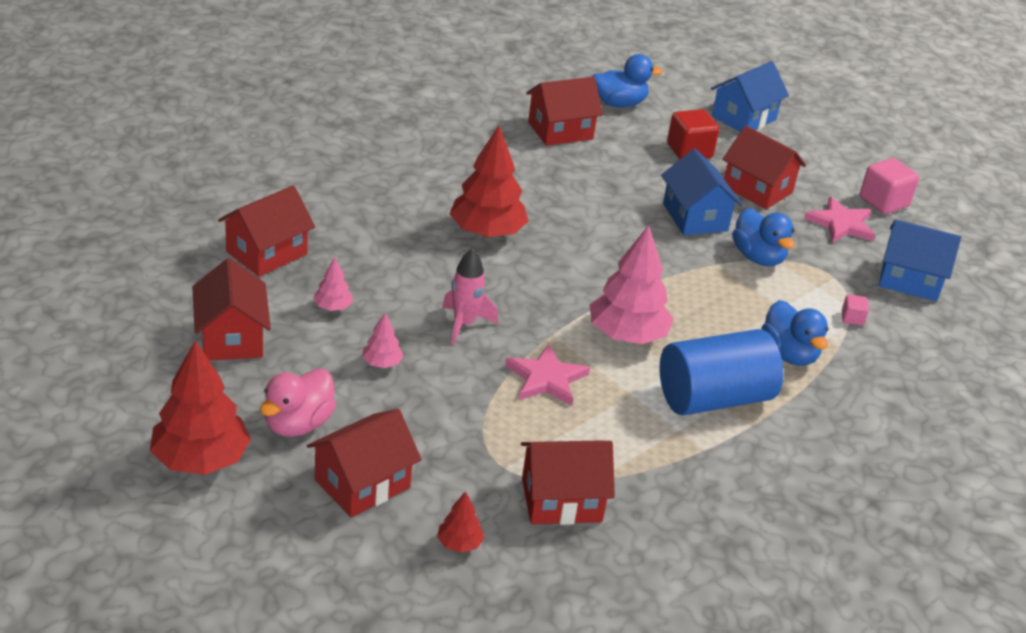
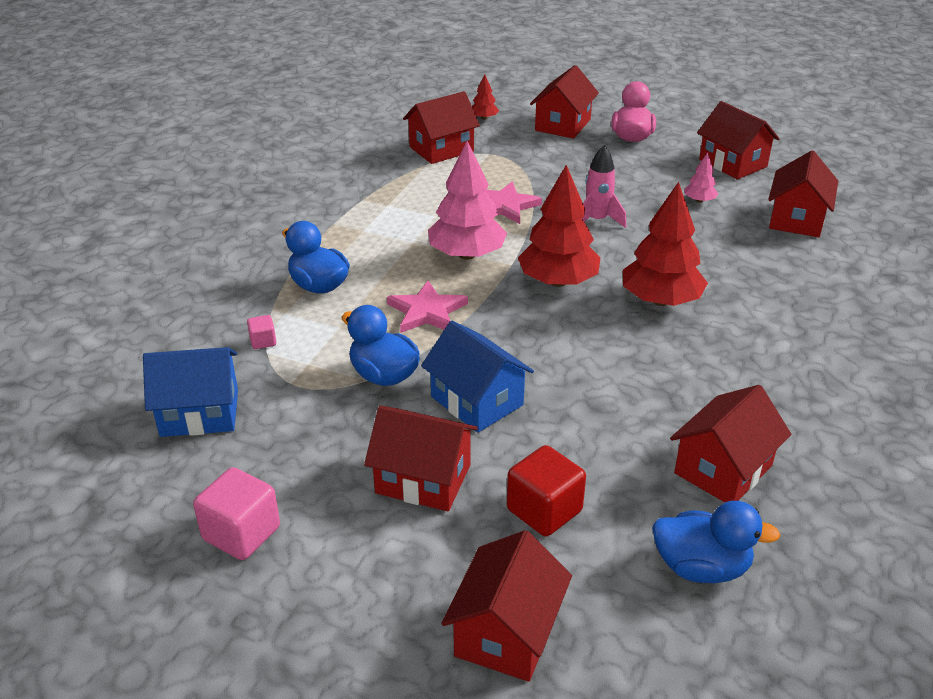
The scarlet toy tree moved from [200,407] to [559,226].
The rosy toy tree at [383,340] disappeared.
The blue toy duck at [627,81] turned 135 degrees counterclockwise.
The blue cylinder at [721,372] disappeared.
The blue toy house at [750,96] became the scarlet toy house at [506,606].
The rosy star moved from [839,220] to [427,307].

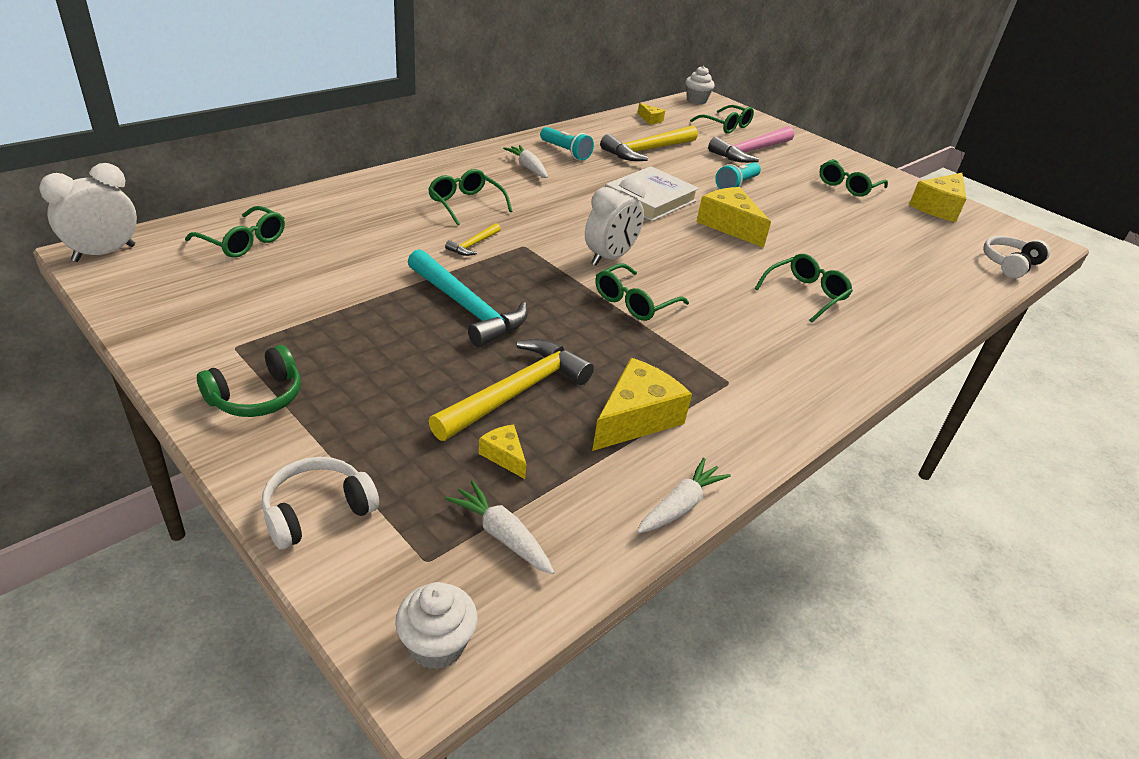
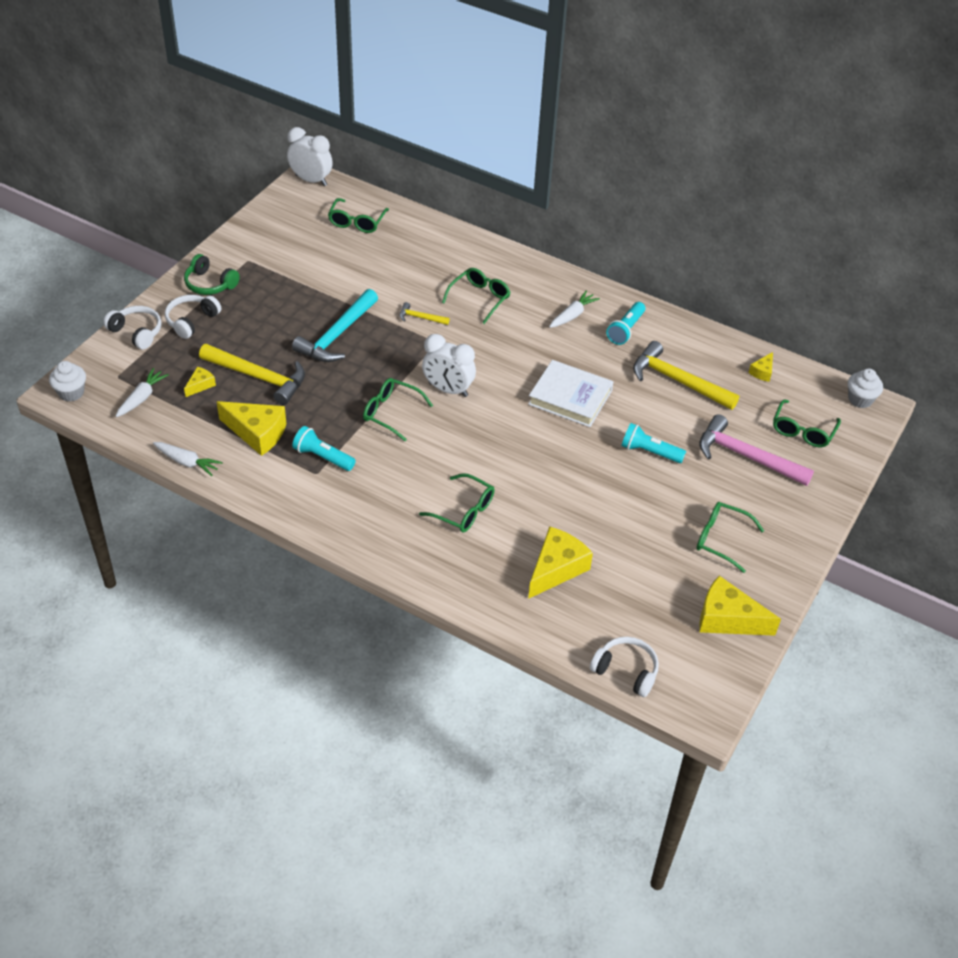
The yellow cheese wedge moved from [733,217] to [560,562].
The white headset at [193,317] appeared.
The aqua torch at [324,448] appeared.

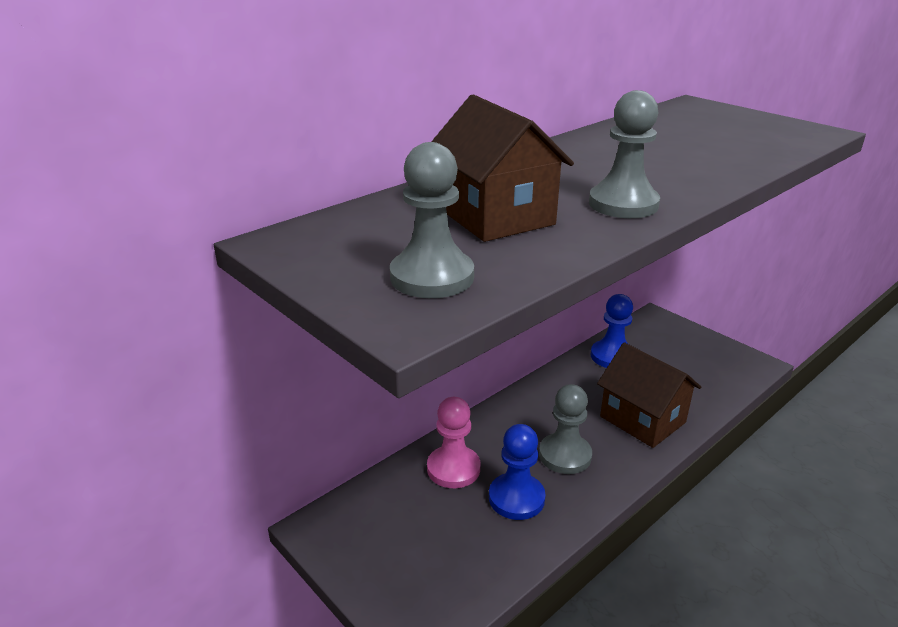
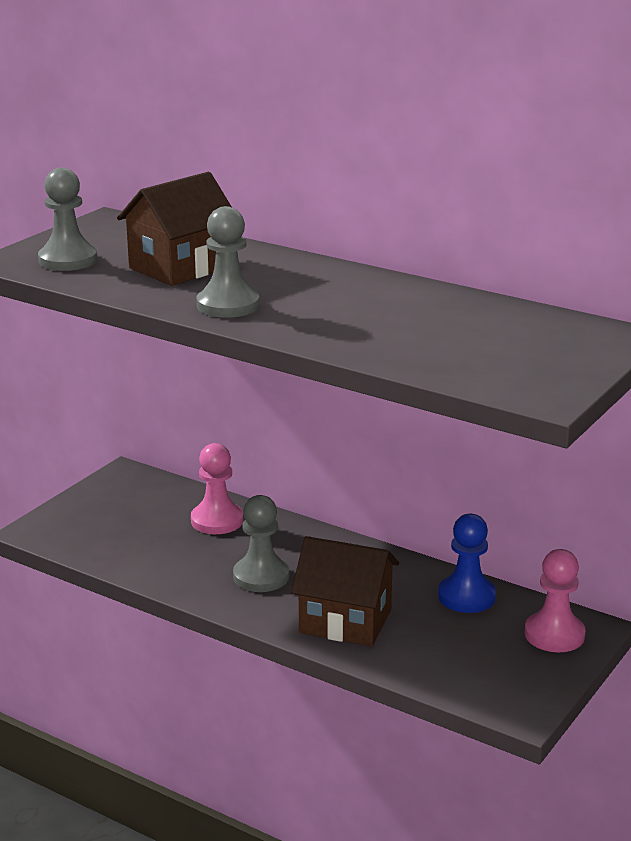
The blue game pawn at [517,472] disappeared.
The russet toy house at [649,395] turned 75 degrees clockwise.
The rosy game pawn at [555,600] appeared.

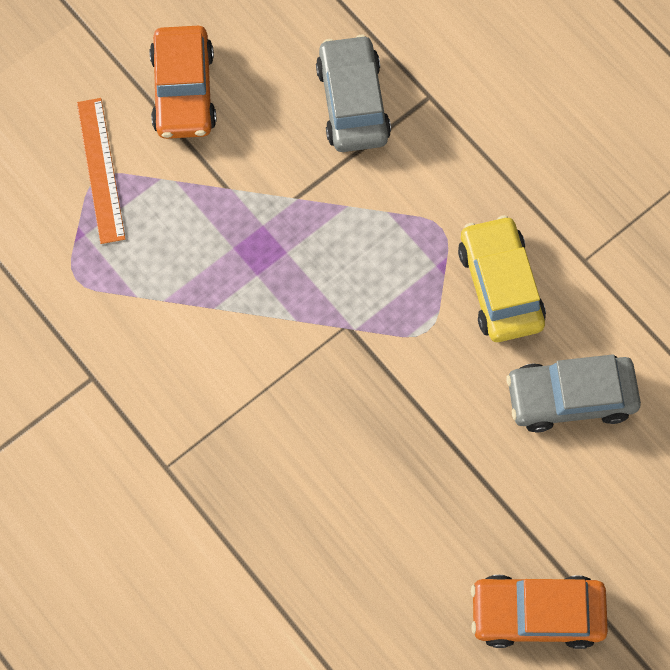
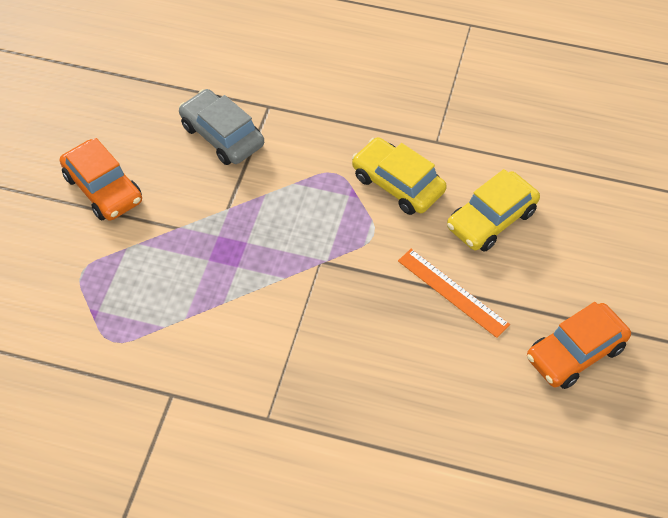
The bright orange measuring stick moved from [101,171] to [454,293].
The grey toy car at [573,393] became the yellow toy car at [493,210].

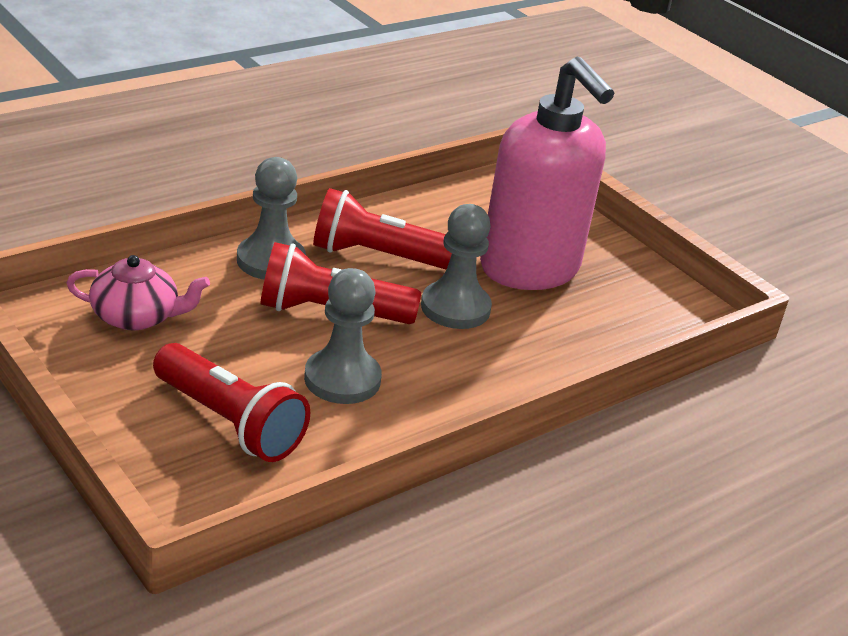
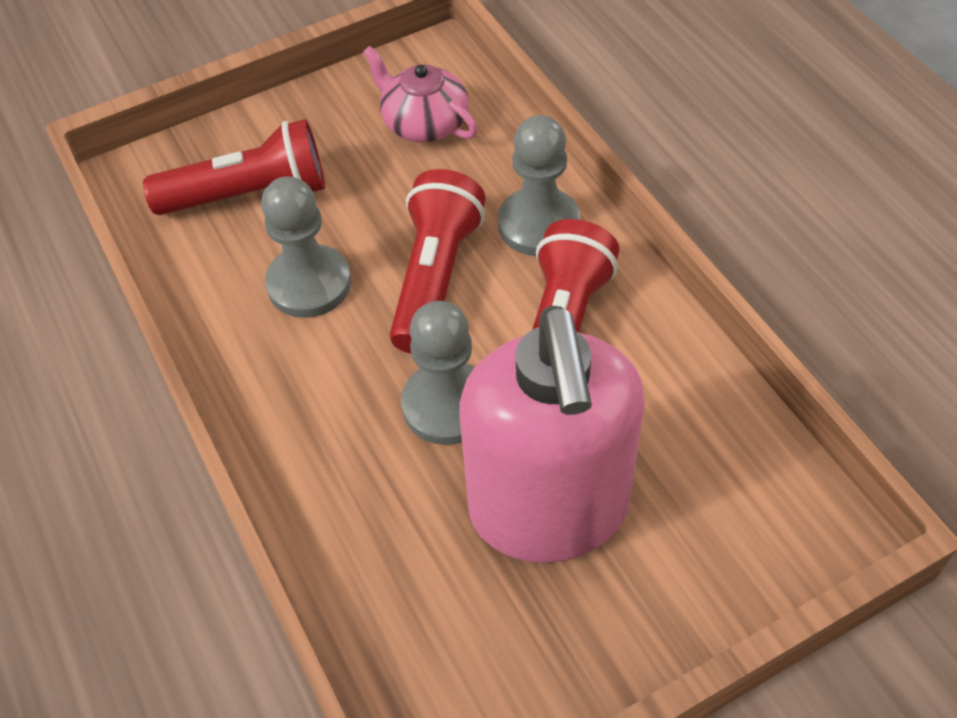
The rosy teapot at [138,293] turned 120 degrees clockwise.
The scarlet torch at [231,402] turned 150 degrees counterclockwise.
The rosy soap dispenser at [547,173] turned 75 degrees counterclockwise.

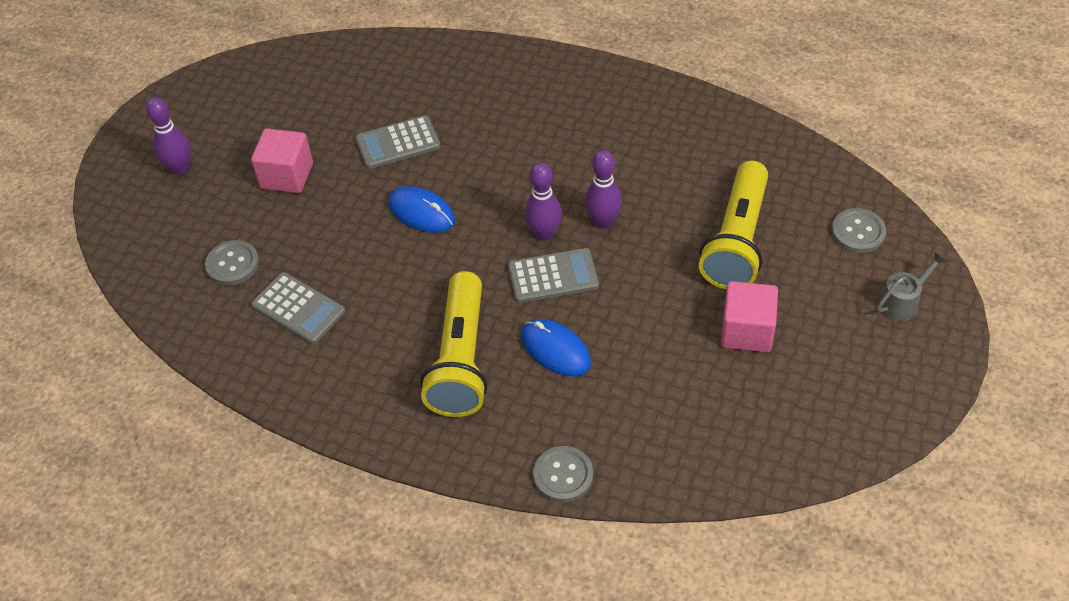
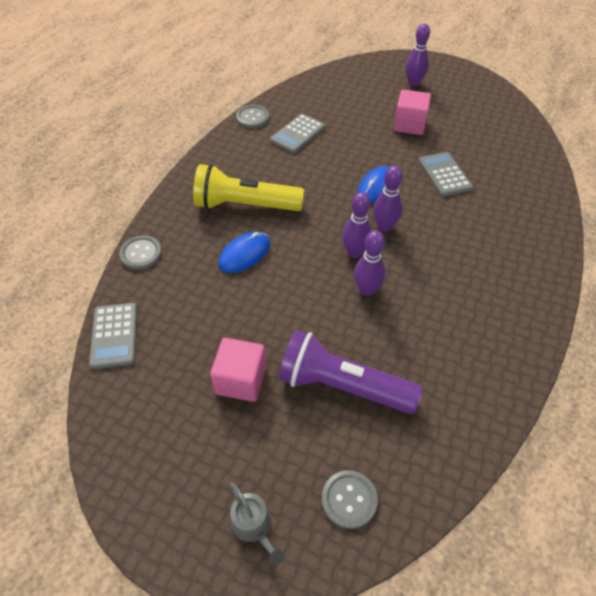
The grey shirt button moved from [232,262] to [252,116].
The grey calculator moved from [553,275] to [113,336].
The yellow torch at [733,225] became the royal purple torch at [350,372].
The royal purple bowling pin at [388,199] appeared.

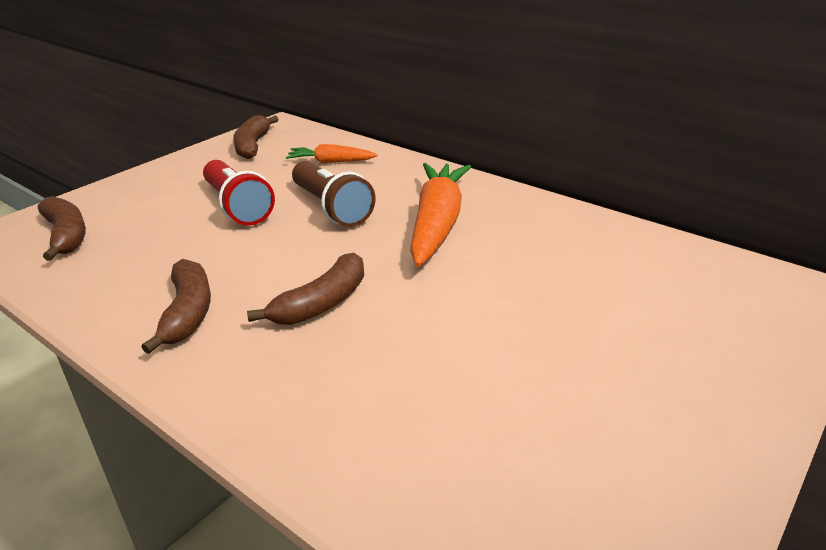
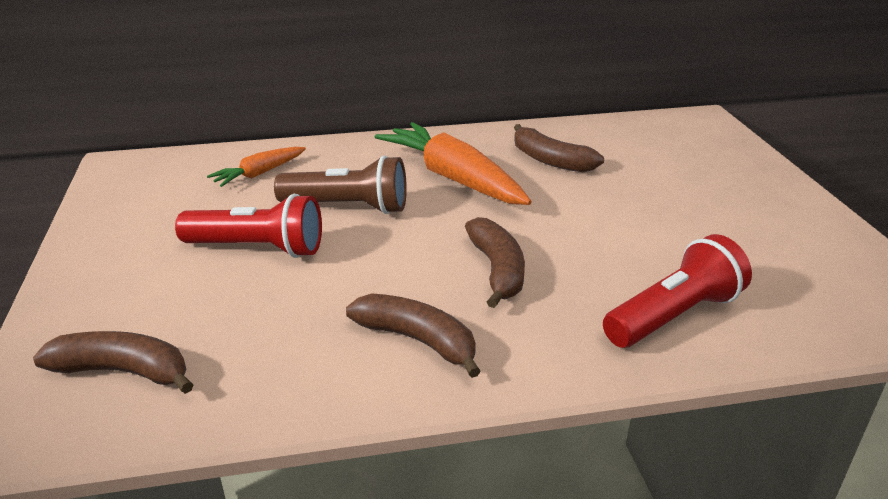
The russet banana moved from [256,137] to [559,148].
The scarlet torch at [677,291] appeared.

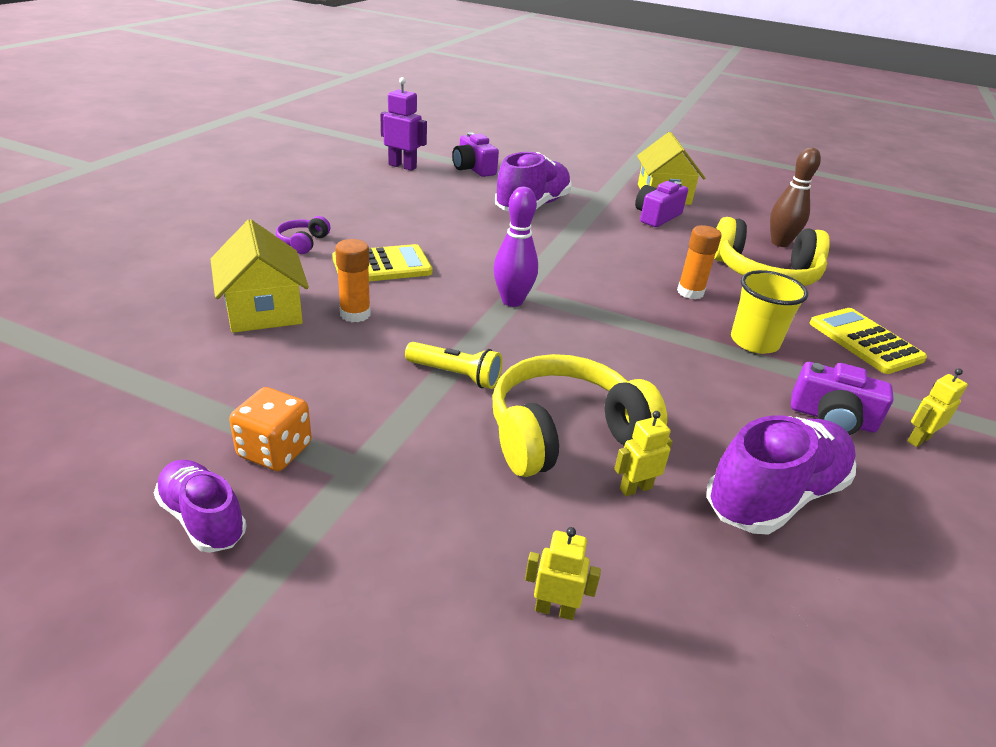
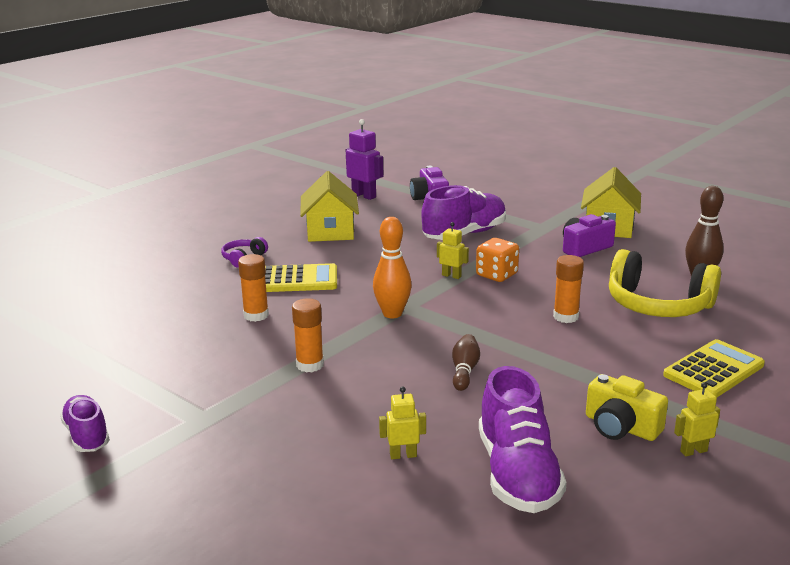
The yellow toy house moved from [259,276] to [329,206].
The bright orange game die moved from [270,429] to [497,260].
The yellow torch at [453,365] was replaced by the bright orange glue stick at [308,335].
The royal purple bowling pin at [515,247] became the bright orange bowling pin at [392,267].
The yellow headset at [580,415] disappeared.
The yellow robot figure moved from [563,573] to [453,250].
The royal purple lace-up shoe at [781,475] turned 105 degrees clockwise.
The yellow cup at [769,312] disappeared.
The royal purple compact camera at [842,398] became the yellow compact camera at [627,407].
The yellow calculator at [868,341] turned 60 degrees clockwise.
The russet bowling pin at [466,362] appeared.

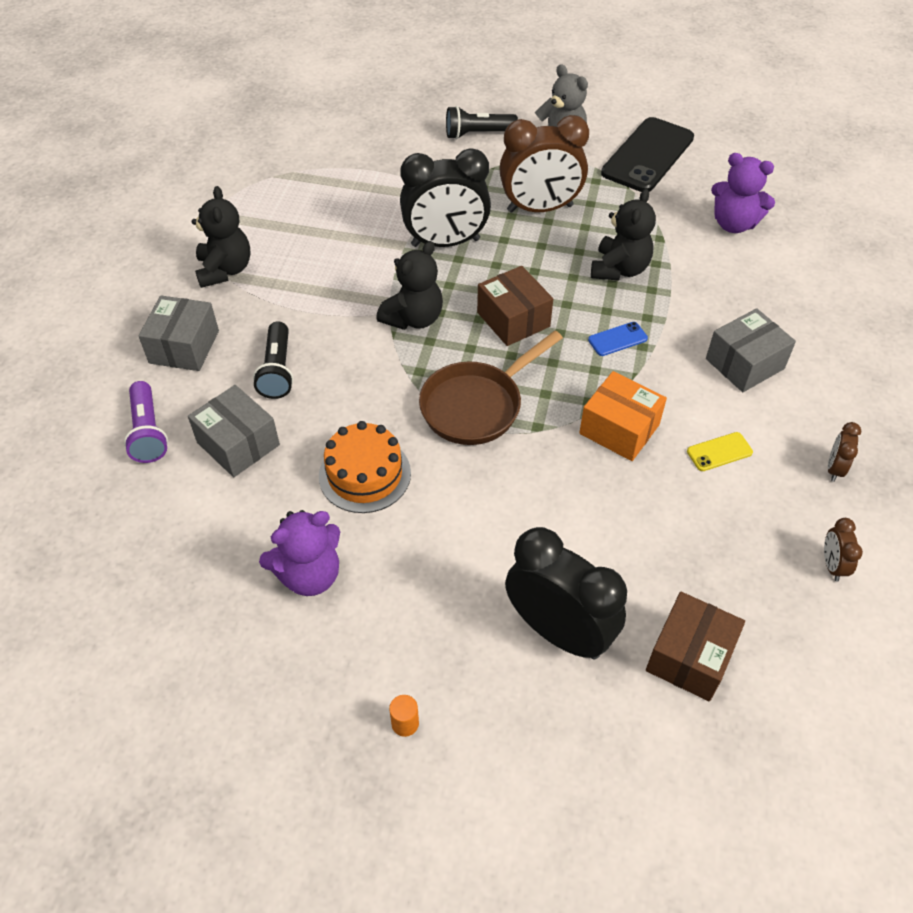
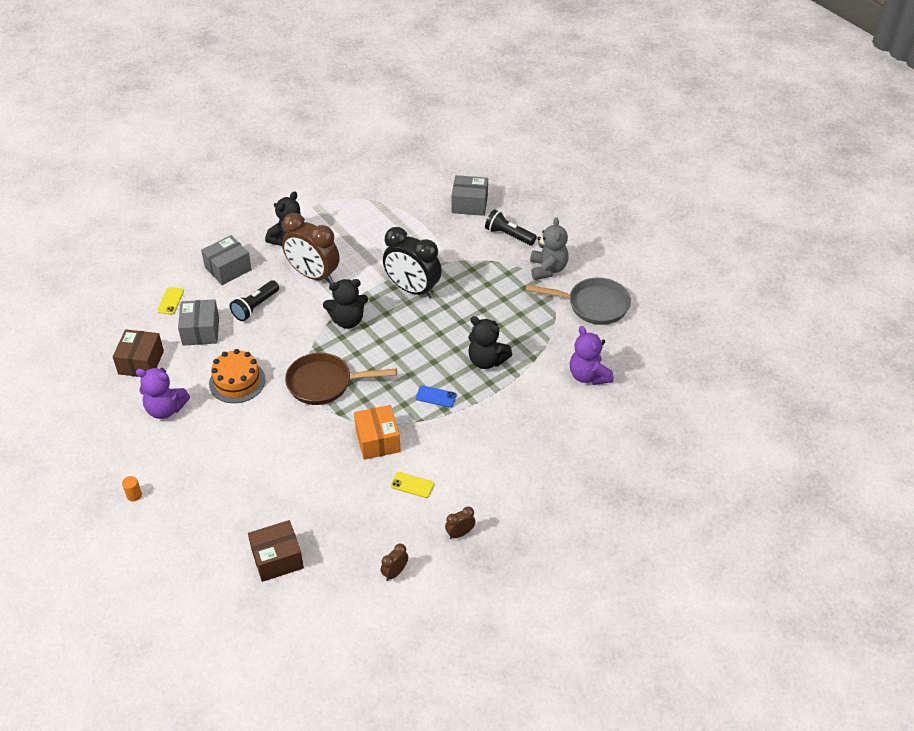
The royal purple torch at [146,422] was replaced by the yellow phone at [170,300].
The russet package moved from [515,306] to [138,353].
The russet clock moved from [544,164] to [311,248].
The black clock at [566,593] disappeared.
The black teddy bear at [623,235] turned 60 degrees clockwise.
The black phone at [647,154] was replaced by the grey skillet at [578,301].
The grey package moved from [751,350] to [470,195].

